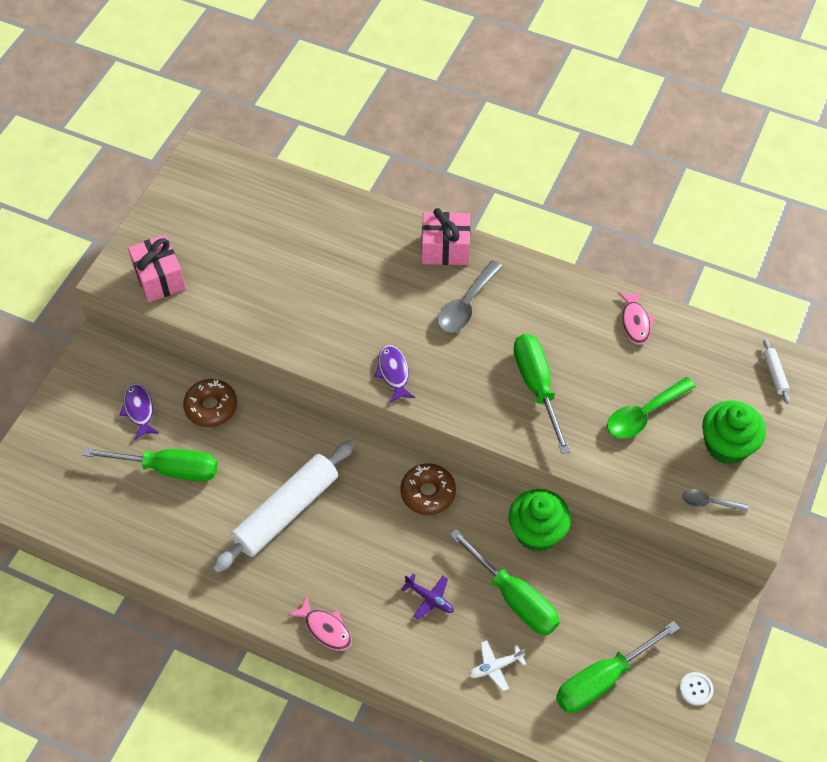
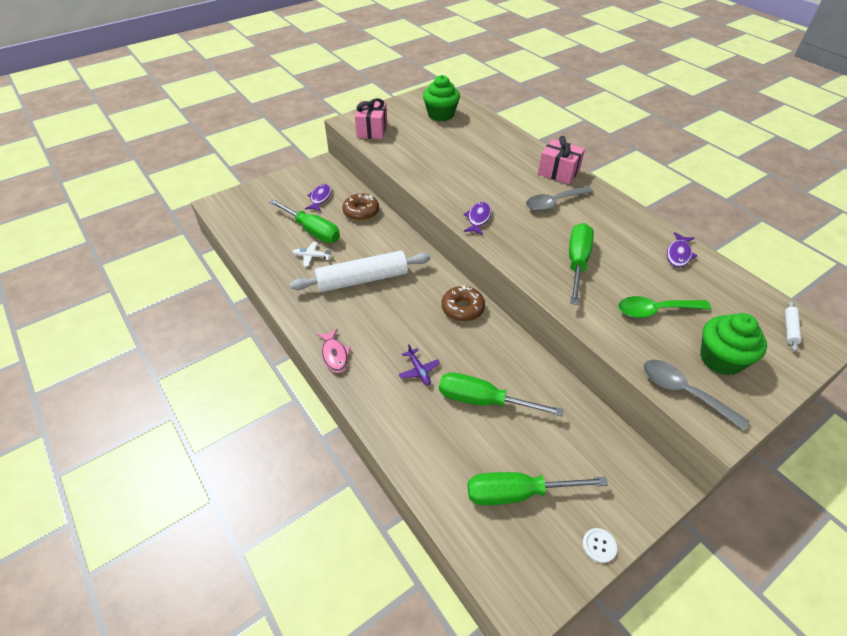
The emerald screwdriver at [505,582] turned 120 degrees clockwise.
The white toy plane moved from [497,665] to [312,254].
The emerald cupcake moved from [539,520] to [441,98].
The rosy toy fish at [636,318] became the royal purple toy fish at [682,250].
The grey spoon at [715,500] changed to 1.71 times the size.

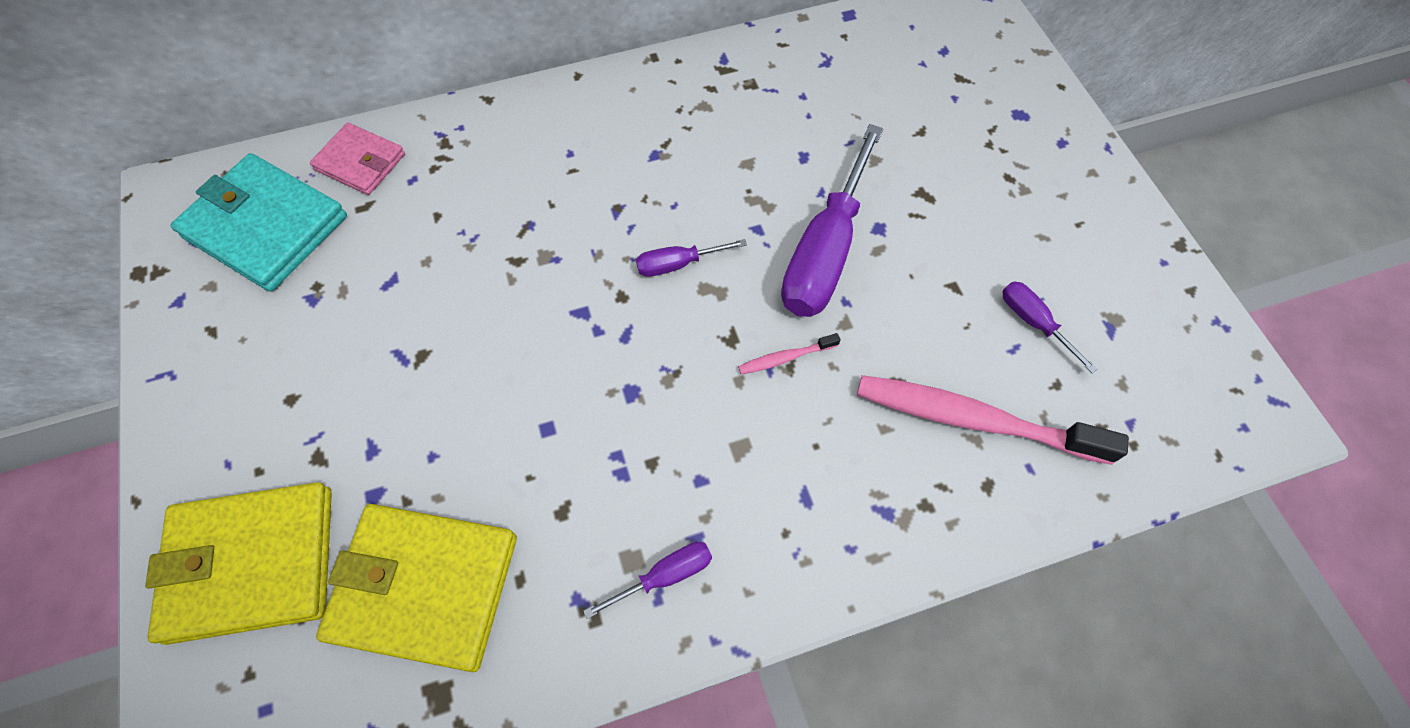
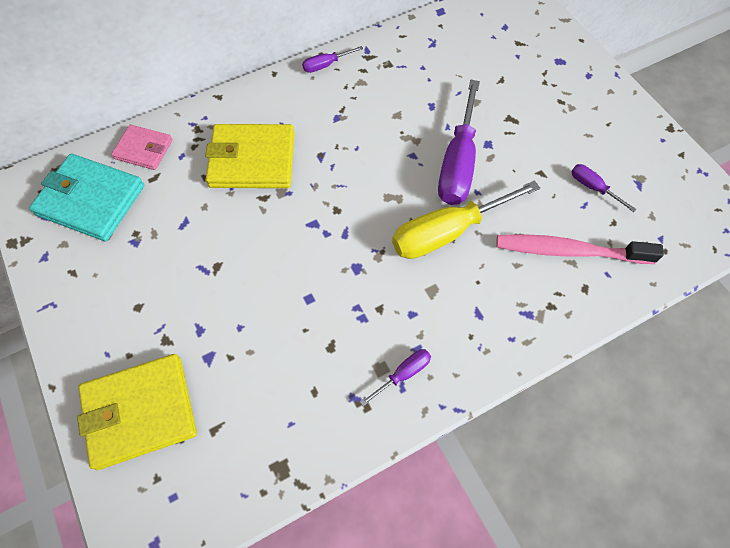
The yellow wallet moved from [416,588] to [250,156].
The royal purple screwdriver moved from [691,258] to [332,59].
The rosy tooth brush at [789,354] was replaced by the yellow screwdriver at [466,219].

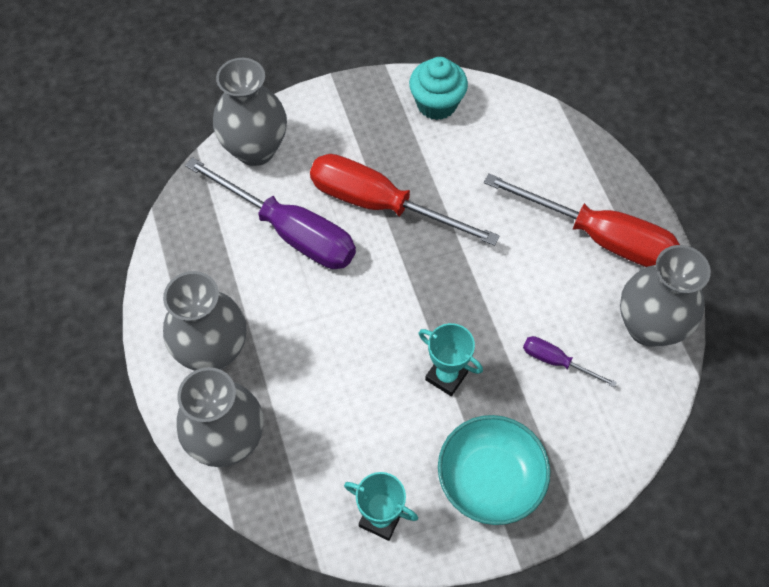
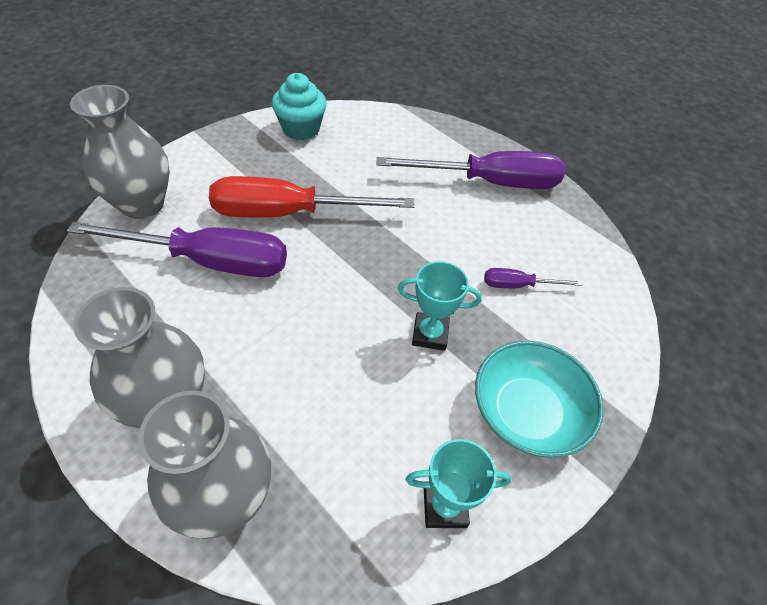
The scarlet screwdriver at [582,220] became the royal purple screwdriver at [471,170].
The grey tall vase at [665,296] disappeared.

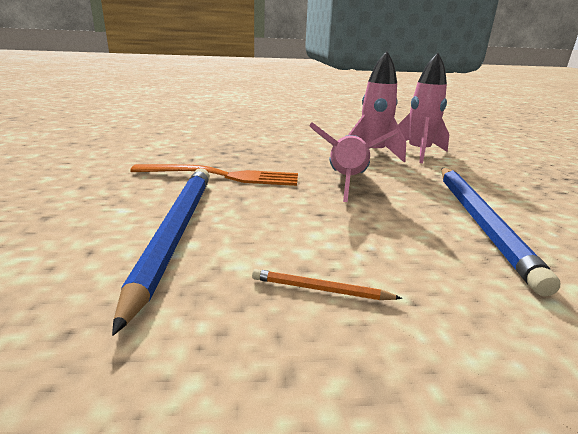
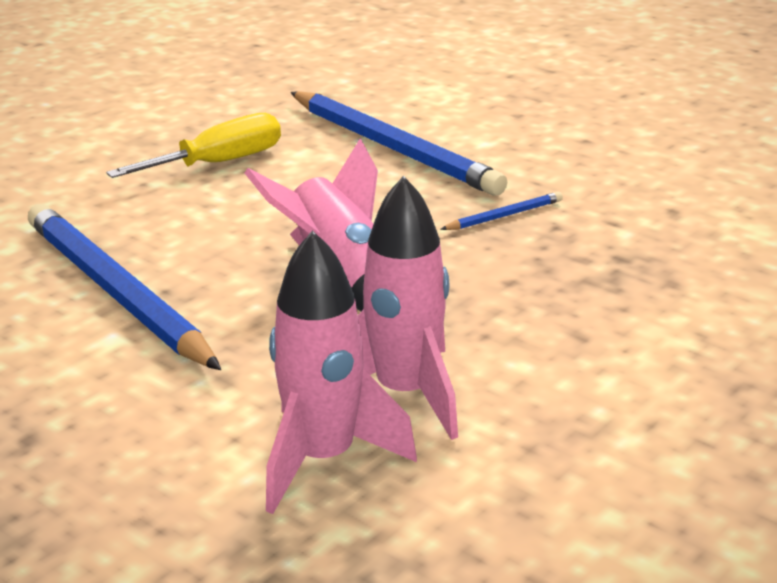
The bright orange fork at [214,175] was replaced by the blue pencil at [501,211].
The bright orange pencil at [327,284] was replaced by the yellow screwdriver at [193,145].

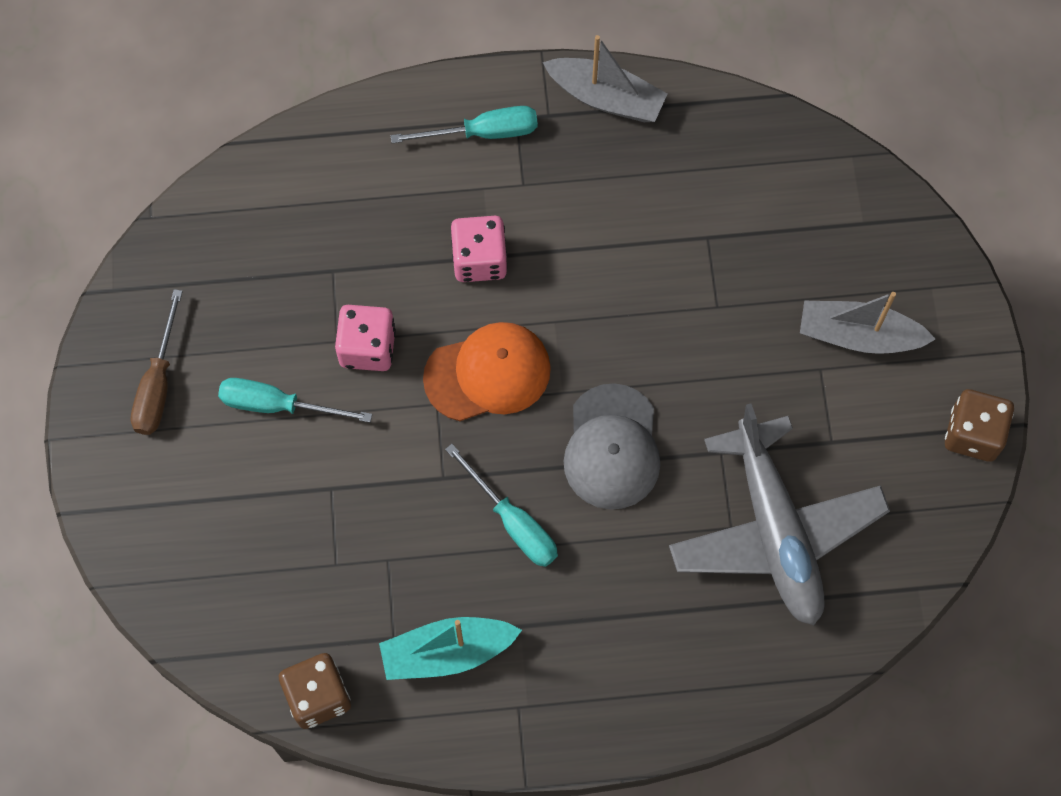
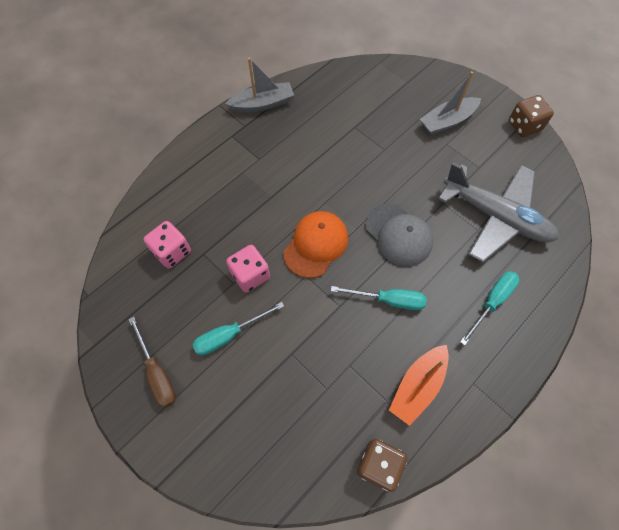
The aqua toy boat at [450,648] became the bright orange toy boat at [419,385].
The aqua screwdriver moved from [464,124] to [490,308].
The rosy game die moved from [479,249] to [167,245].

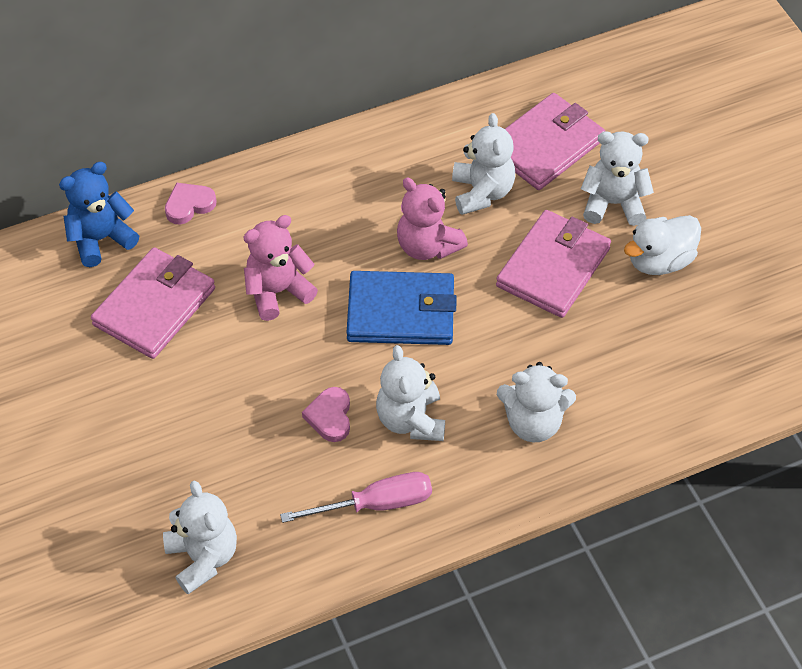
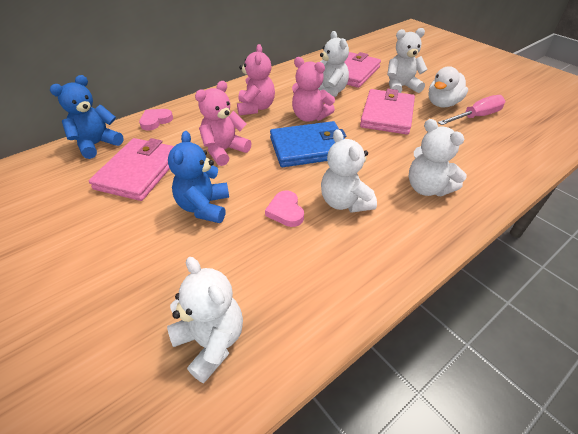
The rosy screwdriver moved from [356,497] to [471,110].
The white teddy bear at [536,402] turned 60 degrees clockwise.
The blue teddy bear at [198,177] appeared.
The rosy teddy bear at [256,80] appeared.

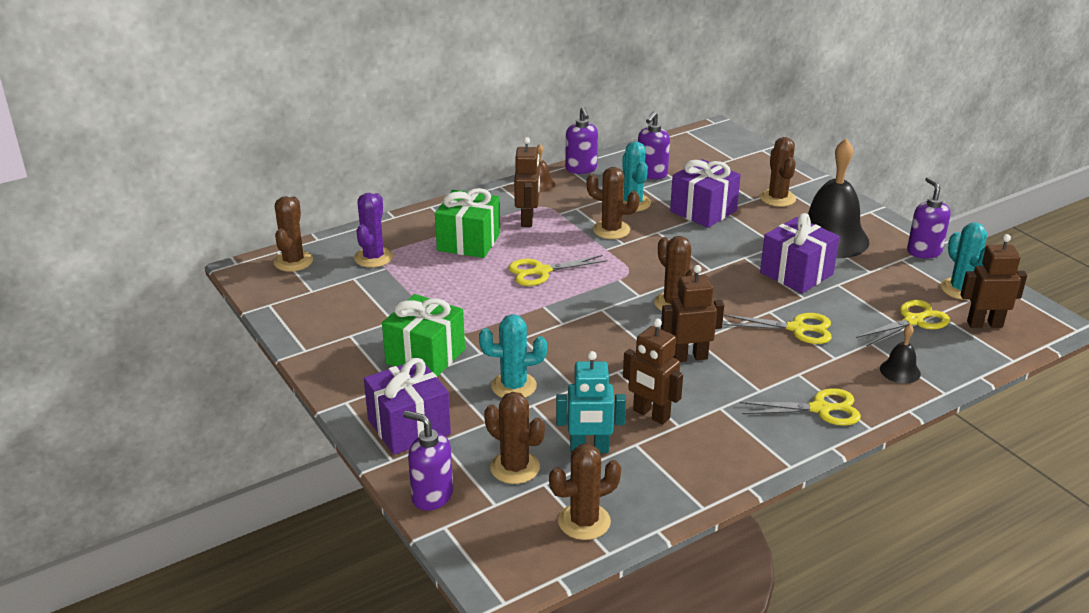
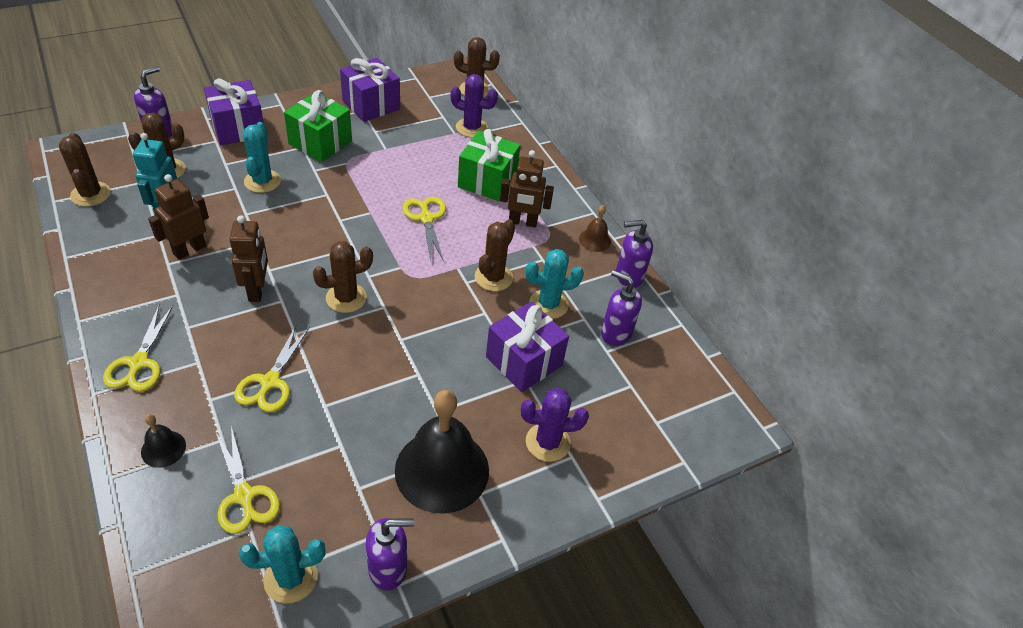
The russet prickly plant at [778,172] became the royal purple prickly plant at [555,425].
The royal purple gift moved from [800,253] to [370,90].
The russet robot figure at [993,281] disappeared.

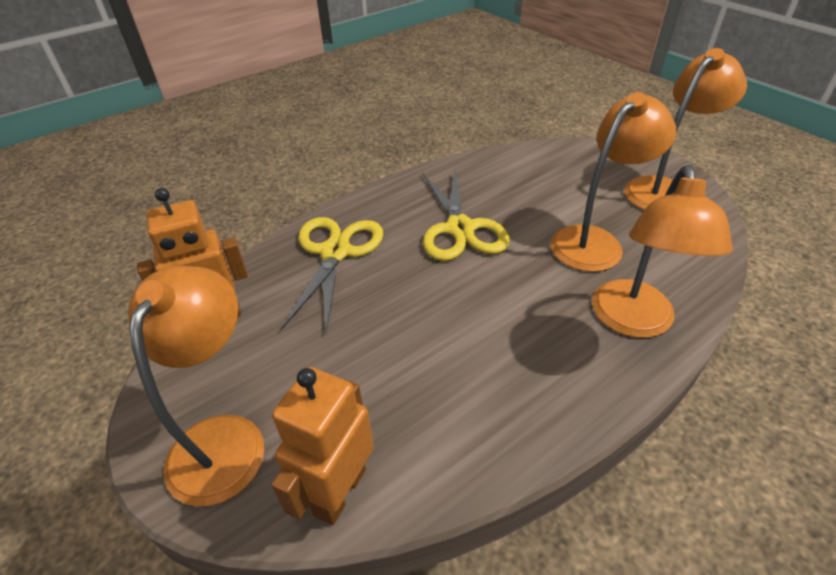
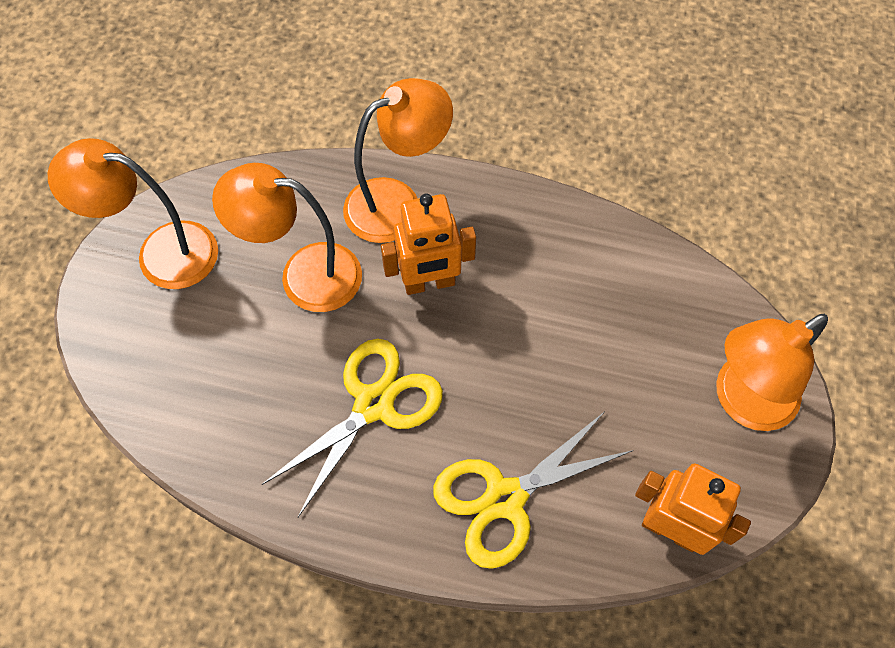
The bright orange robot figure moved from [323,446] to [428,244].

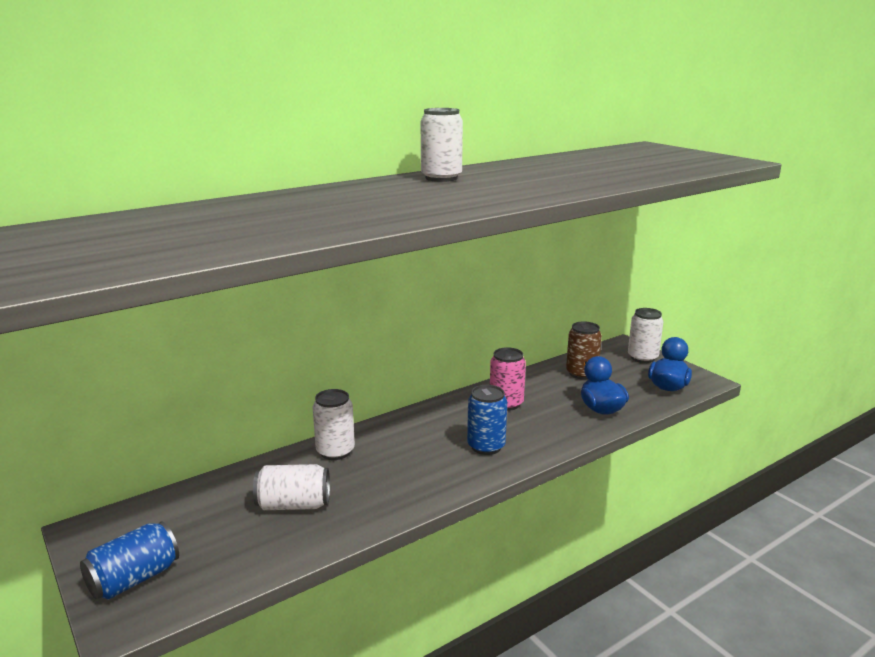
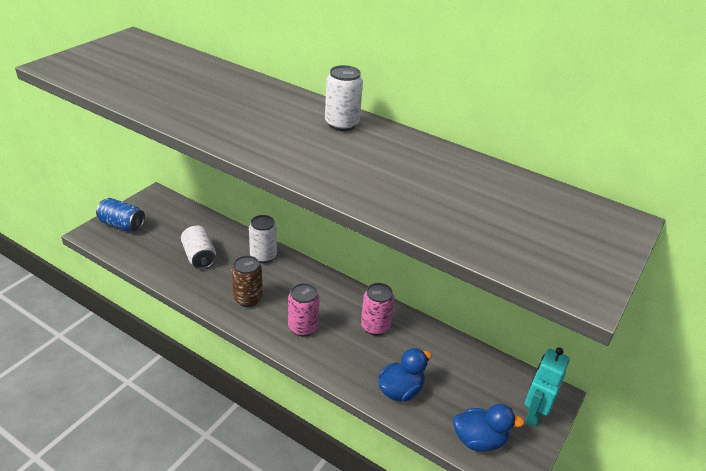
The blue soda can at [487,420] became the rosy soda can at [304,309].
The russet soda can moved from [584,350] to [247,281].
The white soda can at [645,335] was replaced by the aqua robot figure at [547,387].

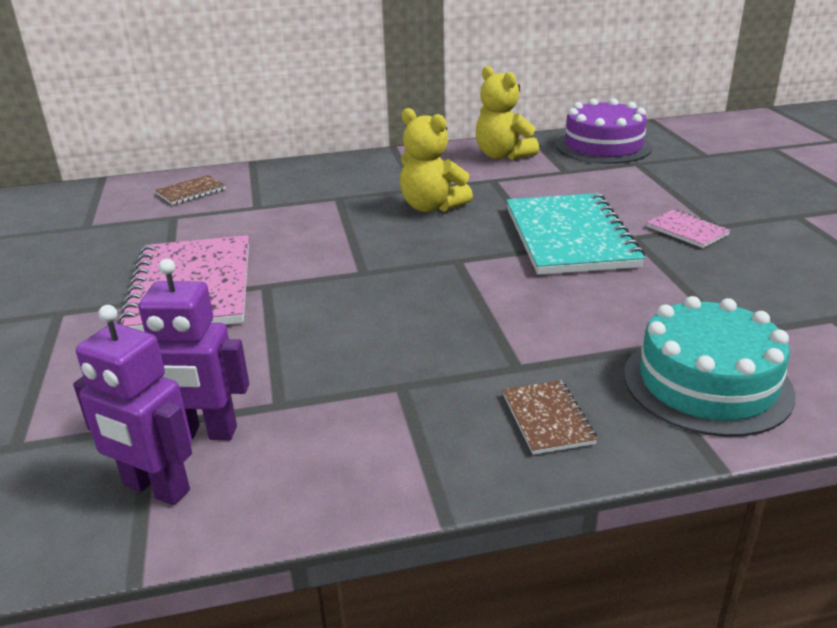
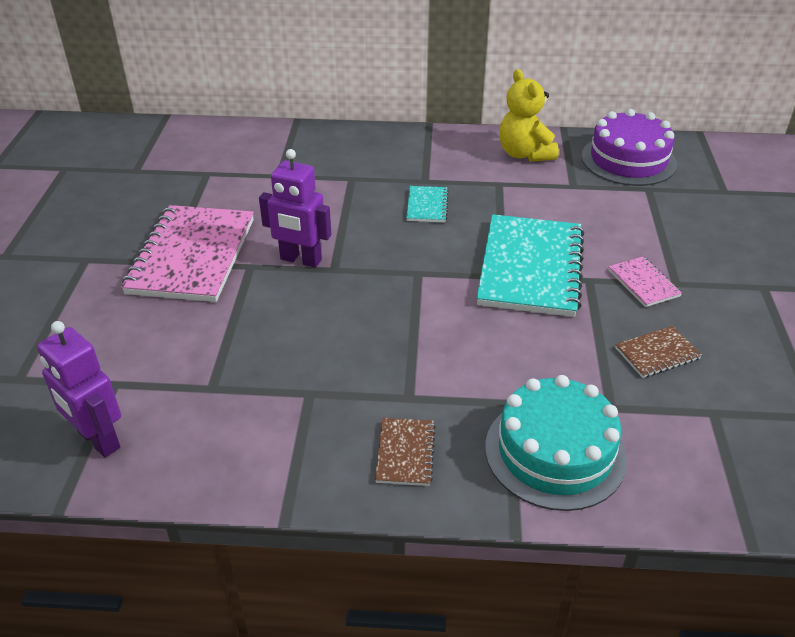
The royal purple robot figure moved from [194,349] to [295,208].
The russet notebook moved from [190,190] to [658,352].
The yellow teddy bear at [436,160] was replaced by the aqua notebook at [427,204].

